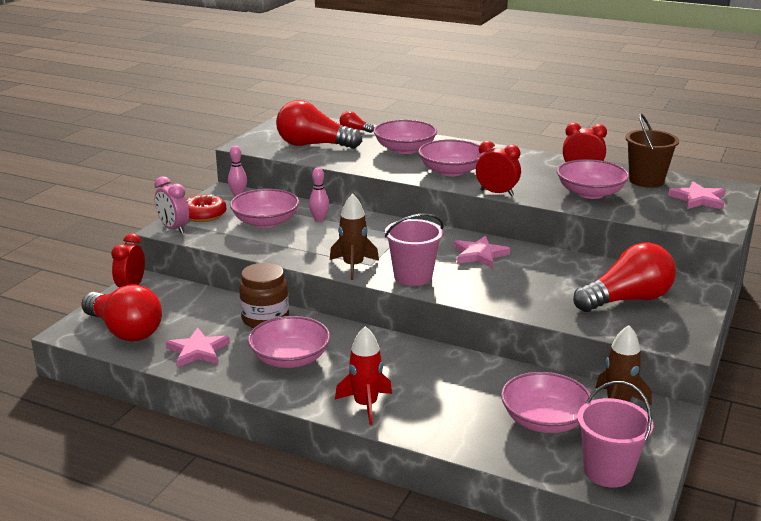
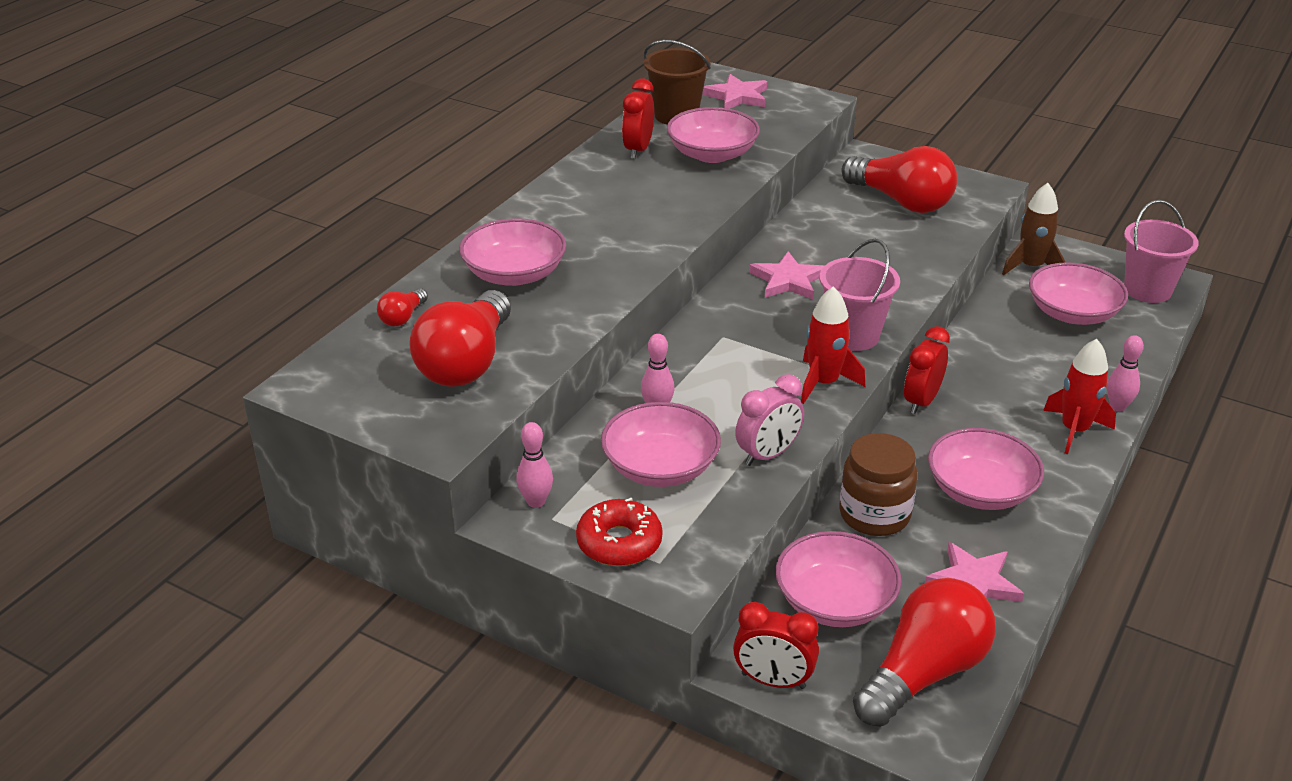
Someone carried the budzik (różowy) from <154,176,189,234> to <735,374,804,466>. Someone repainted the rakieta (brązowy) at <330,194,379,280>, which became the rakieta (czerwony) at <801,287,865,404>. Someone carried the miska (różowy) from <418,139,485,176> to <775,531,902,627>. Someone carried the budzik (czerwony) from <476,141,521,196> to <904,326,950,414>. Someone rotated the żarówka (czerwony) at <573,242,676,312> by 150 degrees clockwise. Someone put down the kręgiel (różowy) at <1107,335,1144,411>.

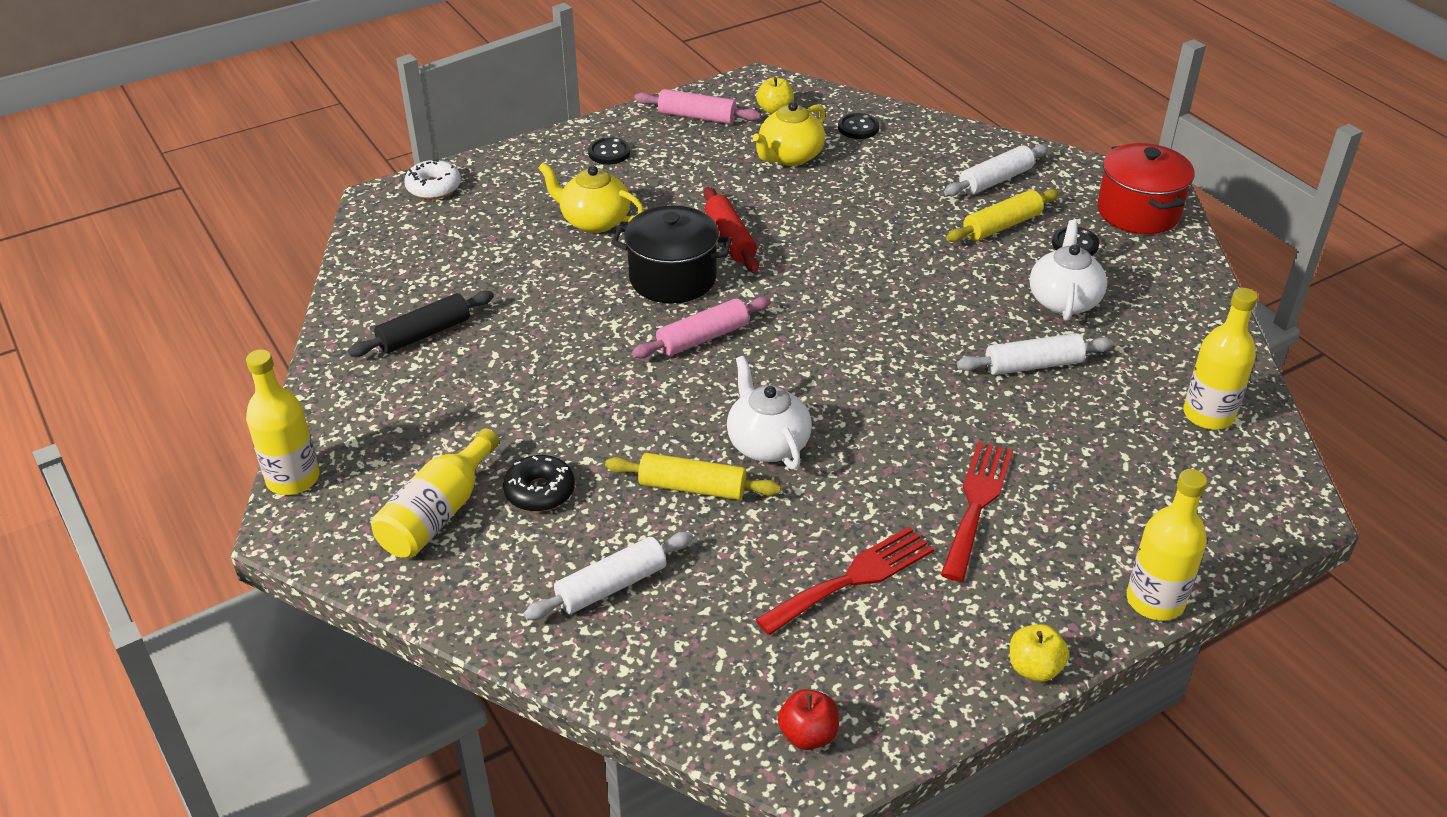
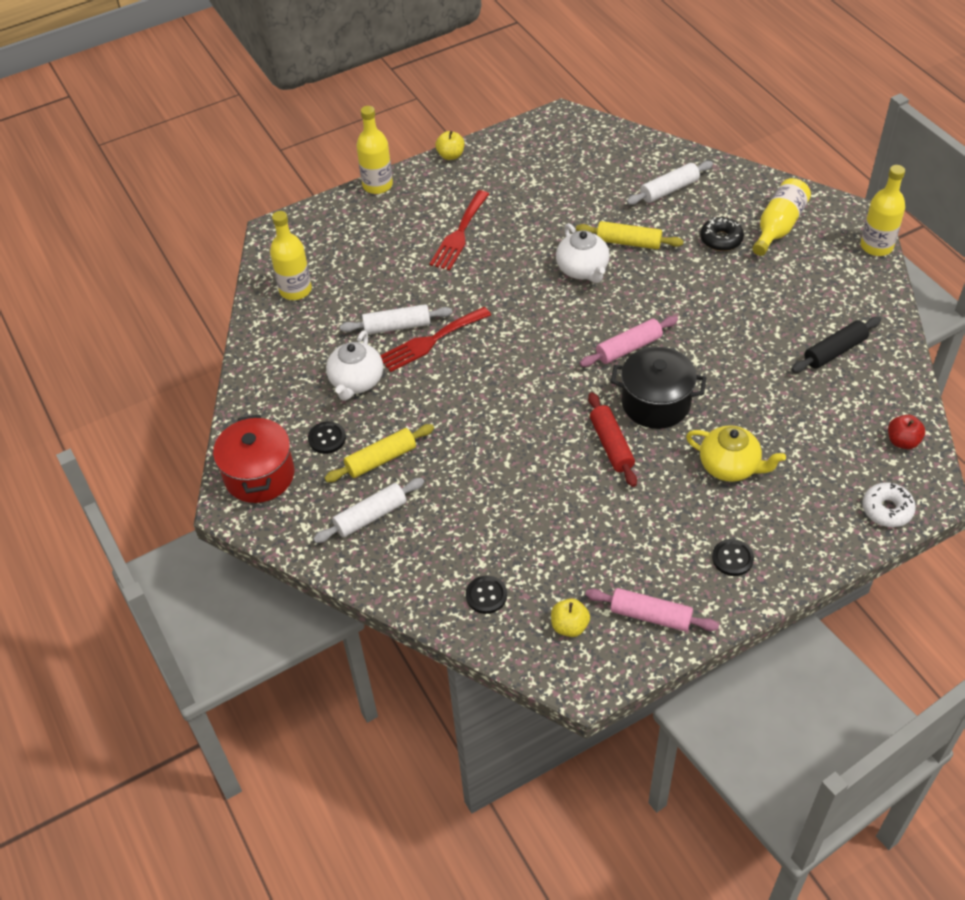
Someone took away the imbryk (żółty) at <752,102,825,166>. Someone carried the widelec (czerwony) from <755,527,934,635> to <380,307,491,372>. Someone carried the jabłko (czerwony) from <778,689,839,750> to <888,415,925,449>.

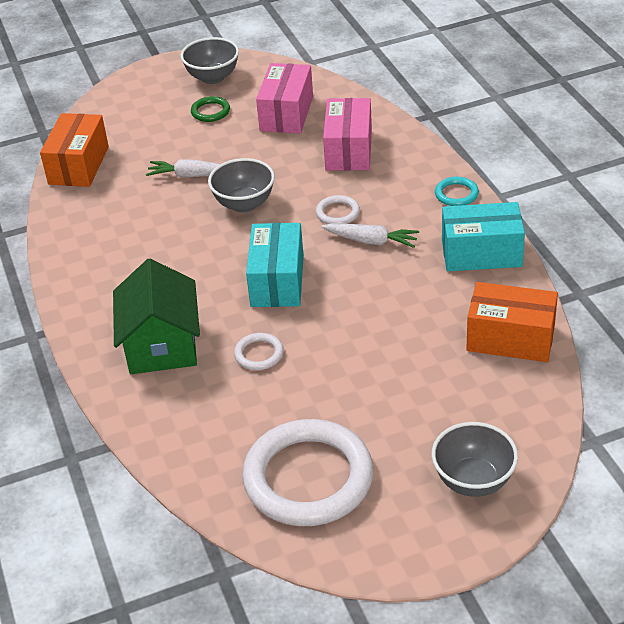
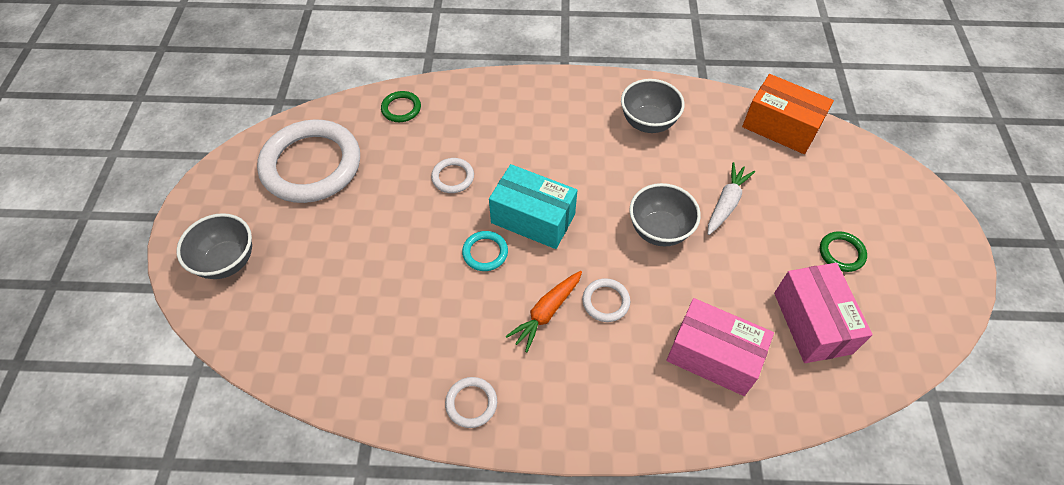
Someone took away the domek (zielony) at <113,259,200,374>. Someone carried the miska (szary) from <181,37,239,84> to <621,79,685,133>. Someone rotated the pudełko (różowy) at <256,63,313,133> by 45 degrees clockwise. Someone repainted the marchewka (biały) at <321,223,419,248>, which became the marchewka (pomarańczowy) at <506,271,582,352>. Someone carried the pierścień (turkusowy) from <435,177,479,206> to <462,231,508,271>. Someone swapped the pudełko (turkusowy) at <442,202,525,271> for the pierścień (biały) at <445,377,497,428>. Someone took away the pudełko (pomarańczowy) at <466,282,558,362>. Someone put down the pierścień (zielony) at <381,91,421,122>.

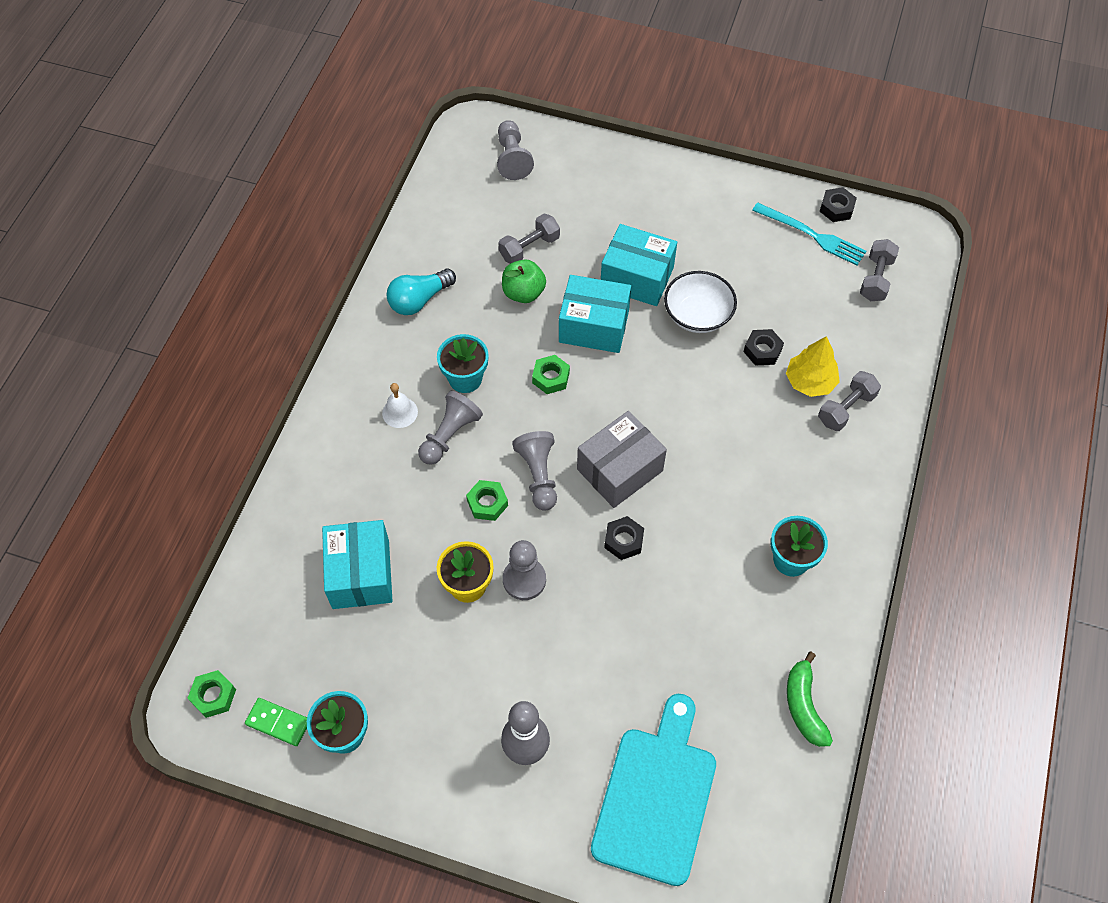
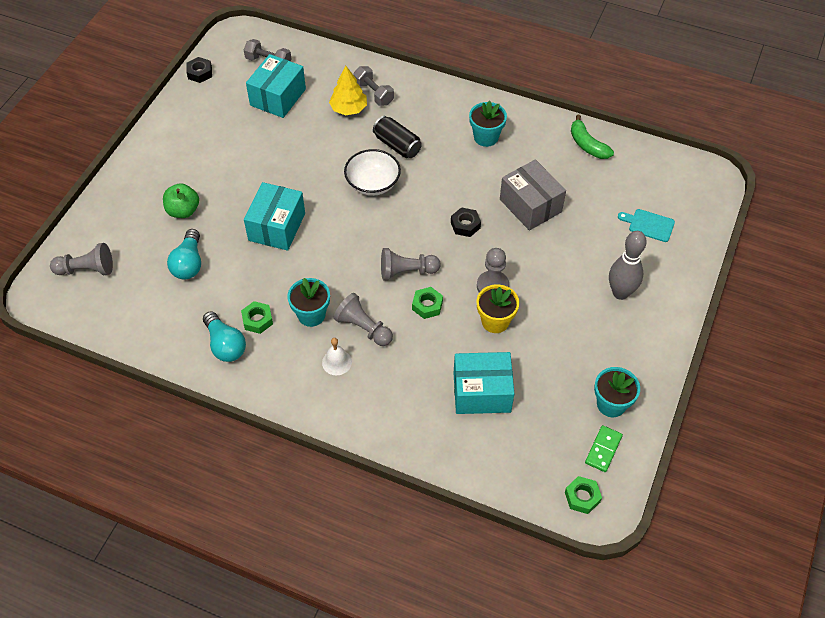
Someone swapped the hantel (szary) at <498,214,560,264> for the żarówka (turkusowy) at <167,229,201,280>. Someone carried the jabłko (zielony) from <502,259,546,303> to <163,183,199,218>. Someone carried the nakrętka (zielony) from <532,355,570,394> to <241,301,273,334>. Someone carried the pudełko (szary) from <577,411,667,508> to <500,160,566,231>. Someone scaled the deska do krojenia (turkusowy) at <591,694,716,886> by 0.46. Someone carried the pudełko (turkusowy) from <601,224,677,306> to <246,54,306,118>. Someone carried the miska (biały) from <664,271,737,333> to <344,149,401,196>. Someone took away the nakrętka (czarny) at <743,329,784,366>. Someone took away the widelec (turkusowy) at <752,202,866,266>. Someone rotated the banan (zielony) at <787,652,833,747> by 60 degrees clockwise. Someone put down the puszka (czarny) at <373,116,422,158>.

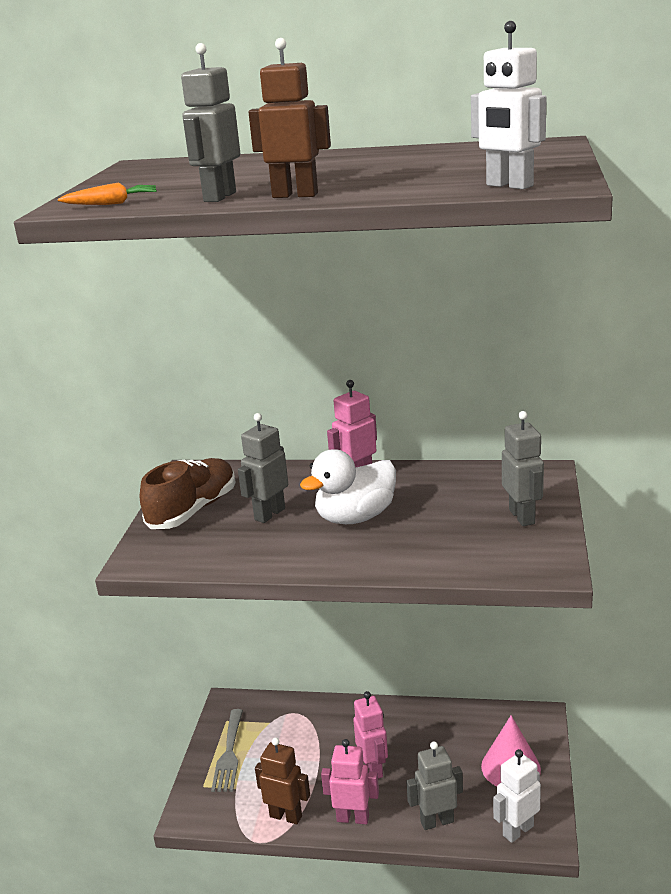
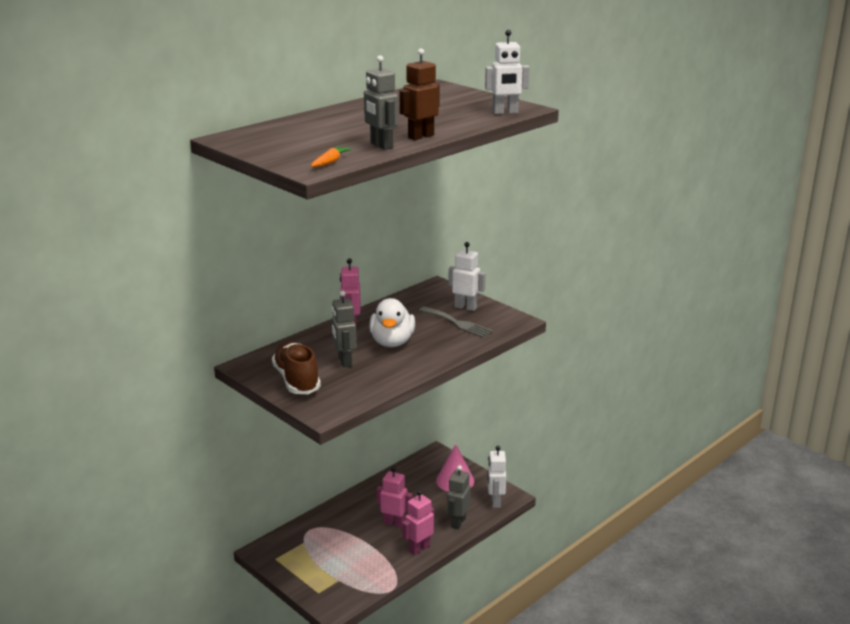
Someone carried the widelec (szary) from <211,709,243,792> to <419,306,493,337>. Someone took away the robot (brązowy) at <255,738,310,825>. Someone repainted the robot (szary) at <502,411,544,526>, which became the robot (biały) at <448,242,486,311>.

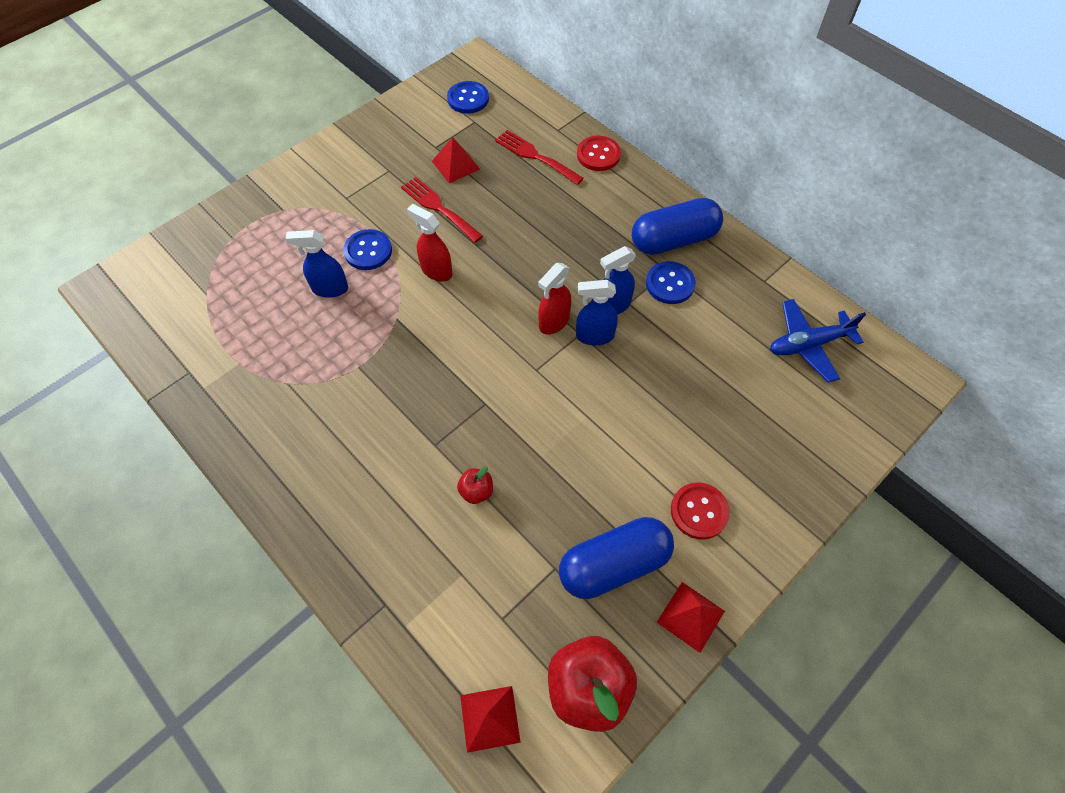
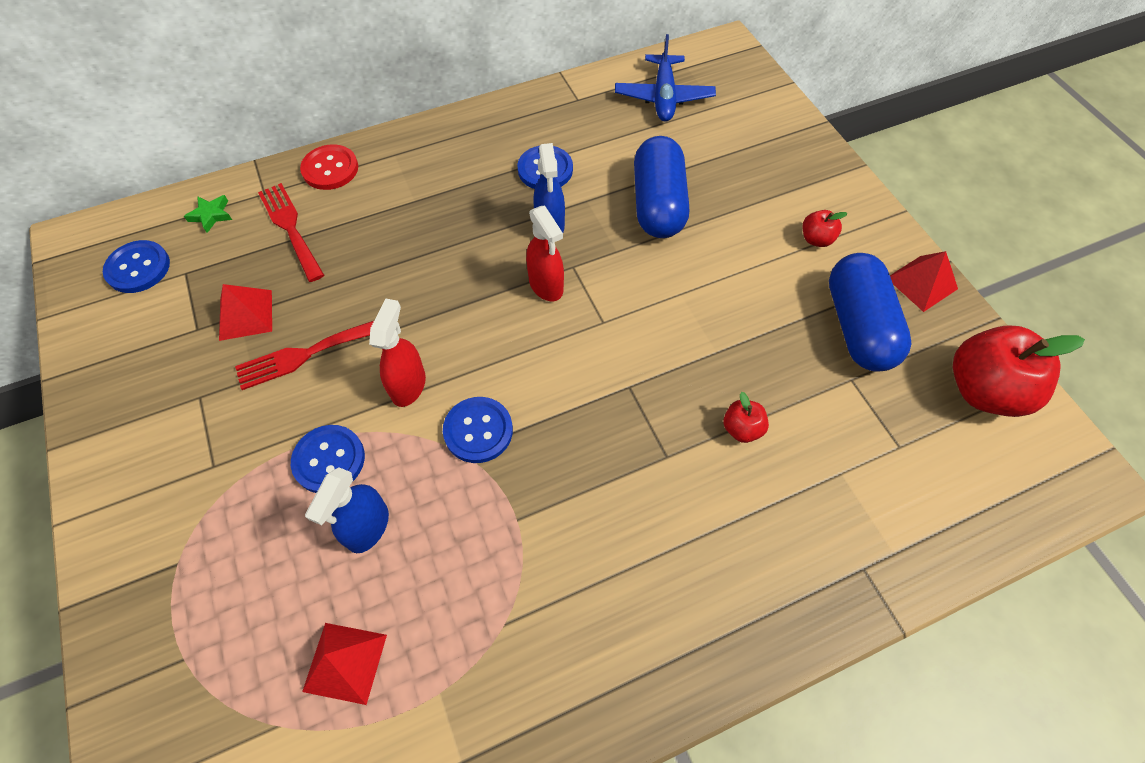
Someone rotated the spryskiwacz (czerwony) at <407,204,452,282> by 135 degrees clockwise. Someone carried the piramida (czerwony) from <460,686,521,753> to <302,623,387,705>. Someone rotated the widelec (czerwony) at <495,130,584,185> by 90 degrees clockwise. Someone took away the spryskiwacz (niebieski) at <576,280,618,345>. Someone carried the kapsułka (niebieski) from <632,198,723,255> to <634,136,689,238>. Someone swapped the guzik (czerwony) at <671,482,730,540> for the jabłko (czerwony) at <803,210,847,247>. Someone put down the gwiazda (zielony) at <184,195,232,233>. Someone put down the guzik (niebieski) at <443,397,513,463>.

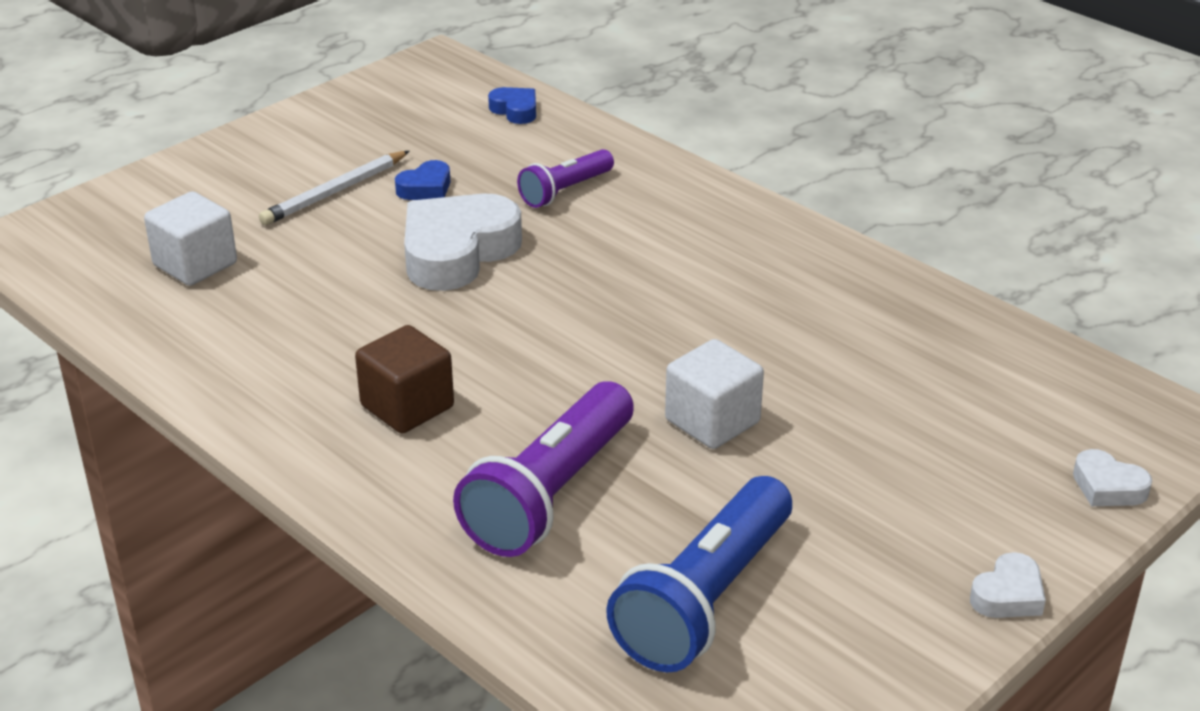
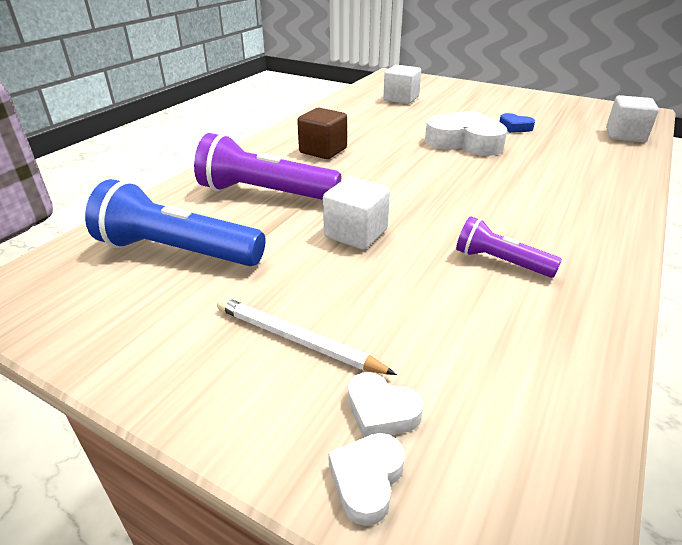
Someone carried the ołówek (biały) from <259,151,409,225> to <217,297,397,375>. Someone swapped the serce (niebieski) at <488,87,536,124> for the sześcian (biały) at <606,95,659,142>. Someone carried the latarka (fioletowy) from <517,149,614,208> to <456,216,562,278>. Someone carried the serce (biały) from <970,552,1046,618> to <348,372,424,438>.

